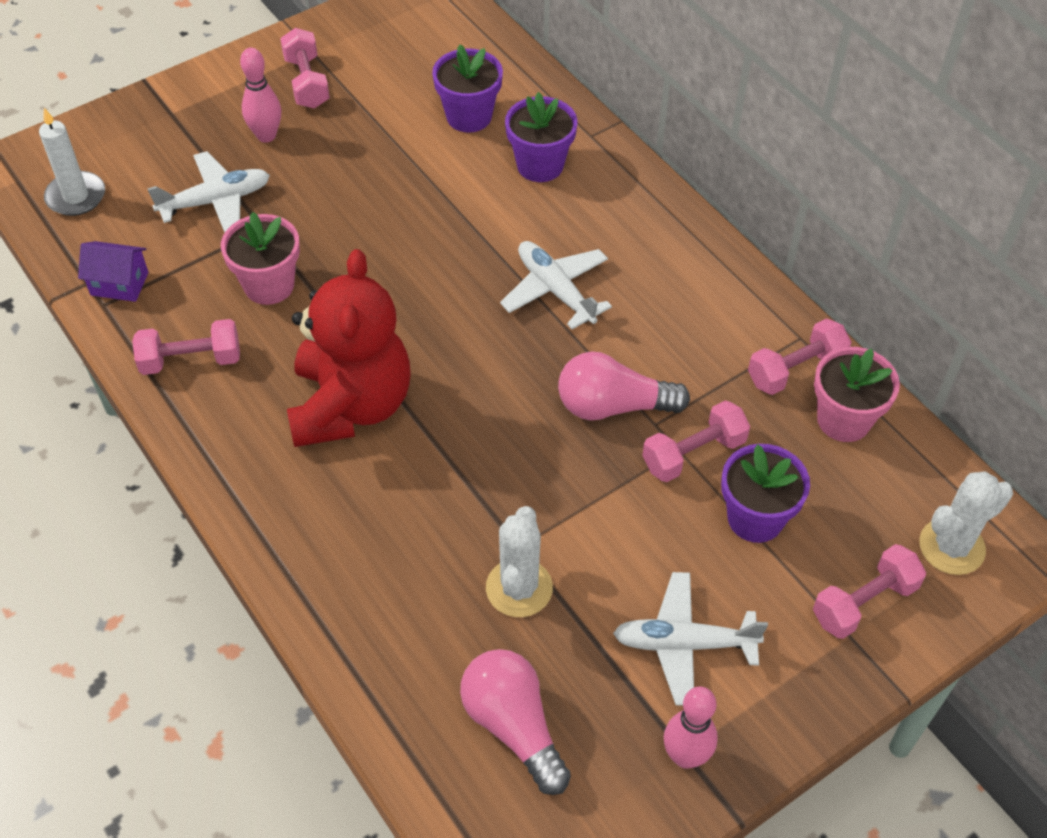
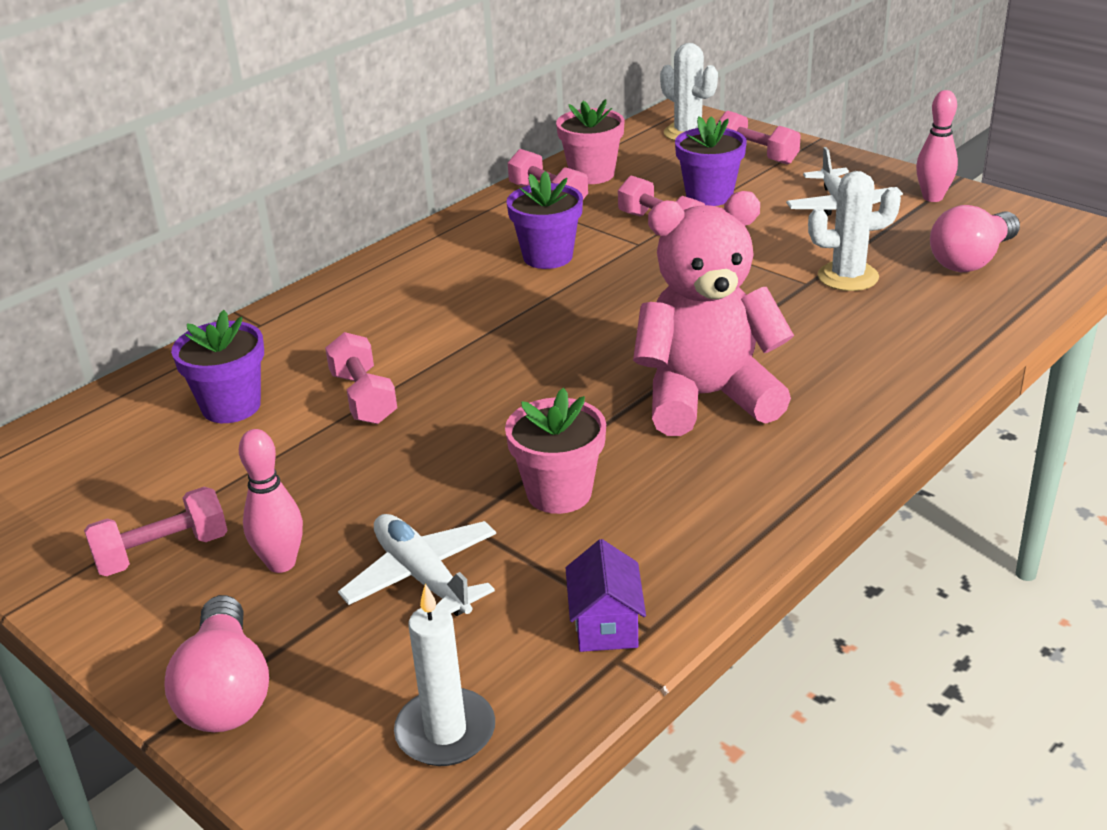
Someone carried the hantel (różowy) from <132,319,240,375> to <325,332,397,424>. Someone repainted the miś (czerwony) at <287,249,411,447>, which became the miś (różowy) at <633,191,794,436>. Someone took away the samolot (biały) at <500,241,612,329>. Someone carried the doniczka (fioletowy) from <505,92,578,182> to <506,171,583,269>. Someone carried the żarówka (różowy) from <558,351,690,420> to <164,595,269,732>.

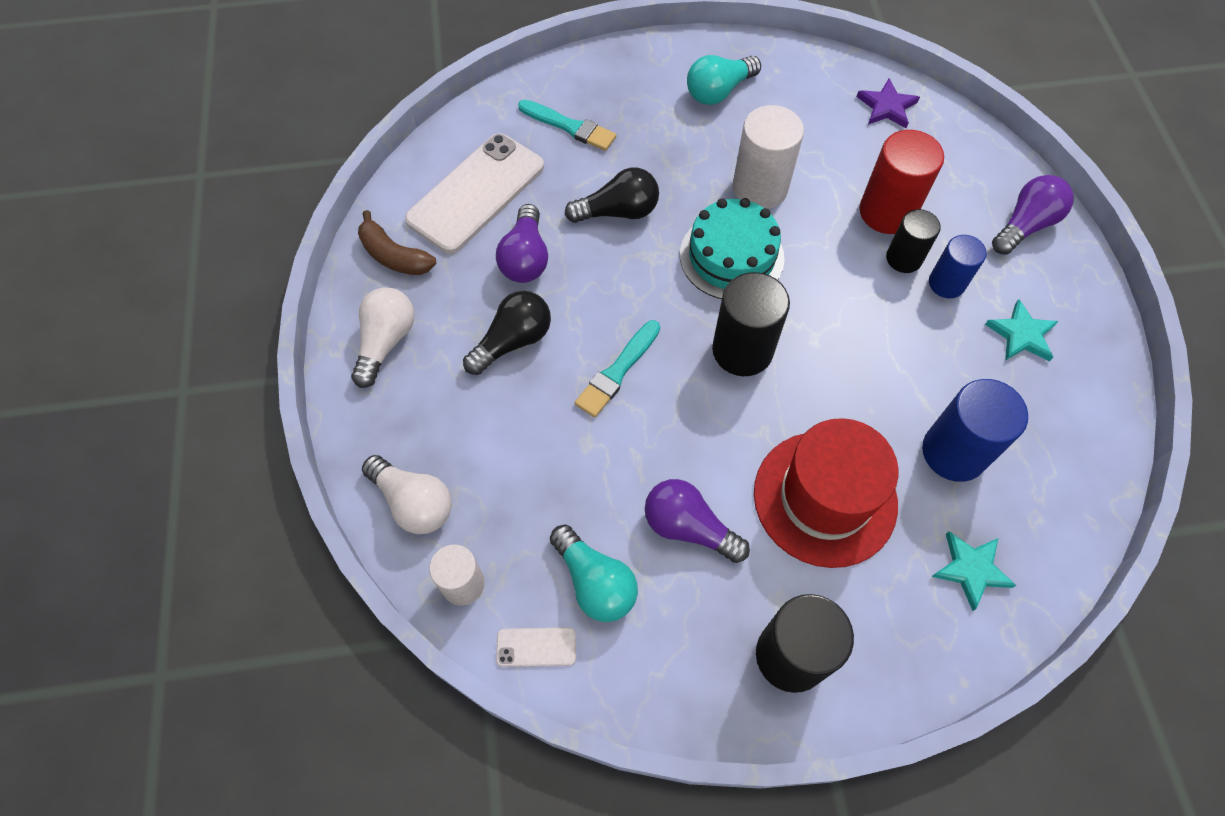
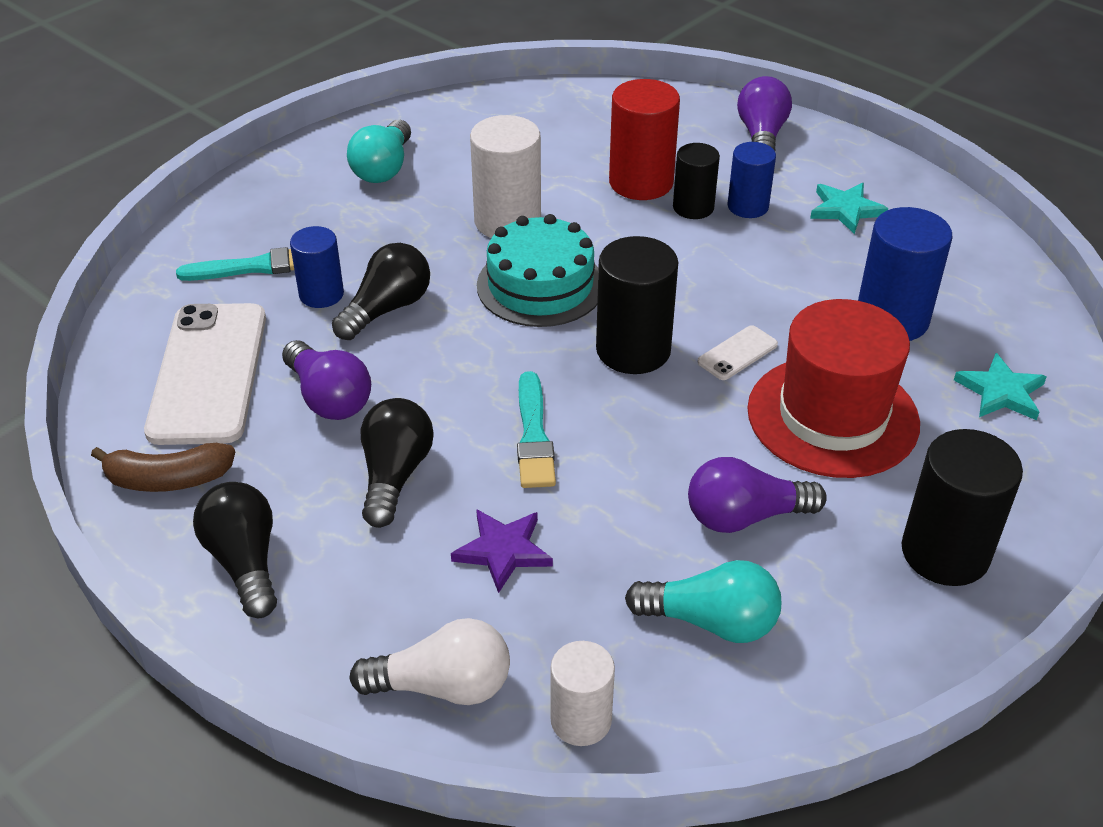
Someone repainted the żarówka (biały) at <351,287,414,388>, which became the żarówka (czarny) at <193,482,277,618>. Someone carried the telefon (biały) from <496,627,576,667> to <698,325,778,380>. Someone carried the gwiazda (fioletowy) from <857,78,920,128> to <451,509,553,593>. Someone put down the walec (niebieski) at <290,226,344,308>.

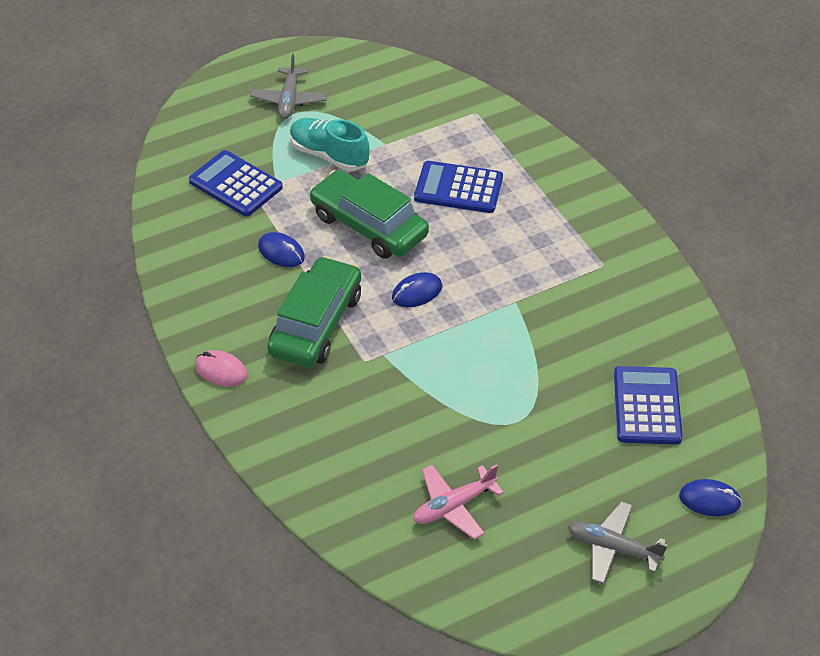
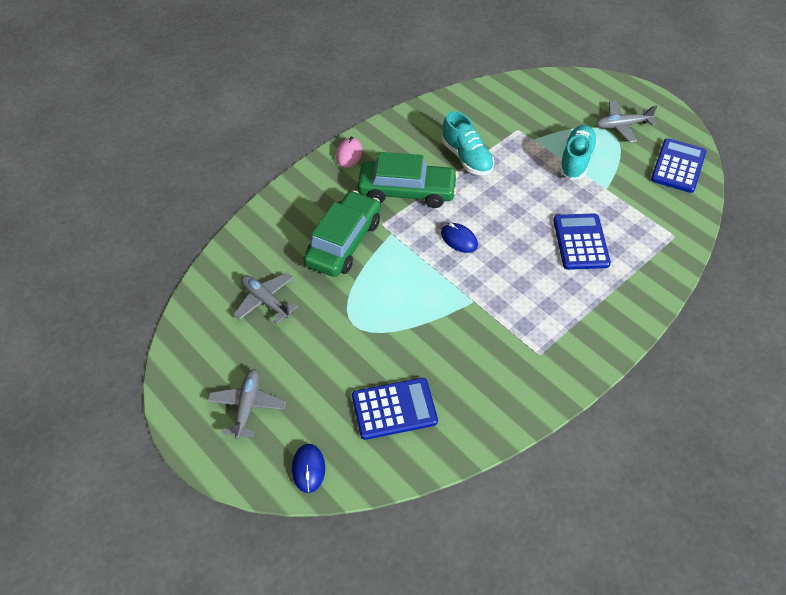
Someone carried the kalkulator (niebieski) from <189,150,283,216> to <651,138,706,193>. Someone swapped the myszka (niebieski) at <258,232,305,267> for the but (turkusowy) at <442,111,494,176>. Someone carried the samochód (zielony) from <309,170,429,259> to <303,191,381,277>. Someone repainted the samolot (różowy) at <413,464,504,540>, which became the samolot (szary) at <233,273,298,324>.

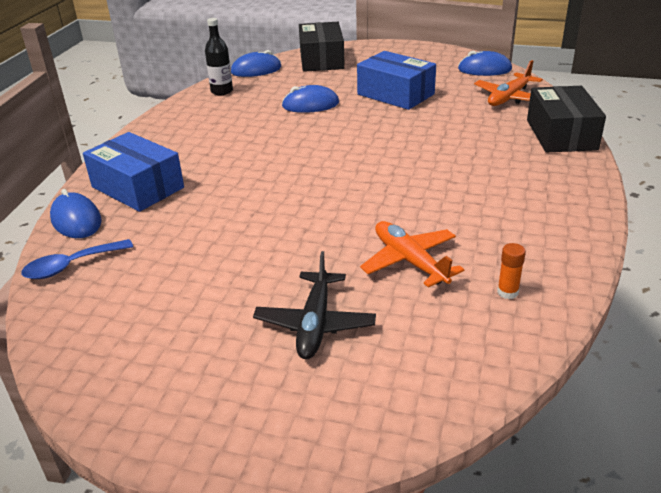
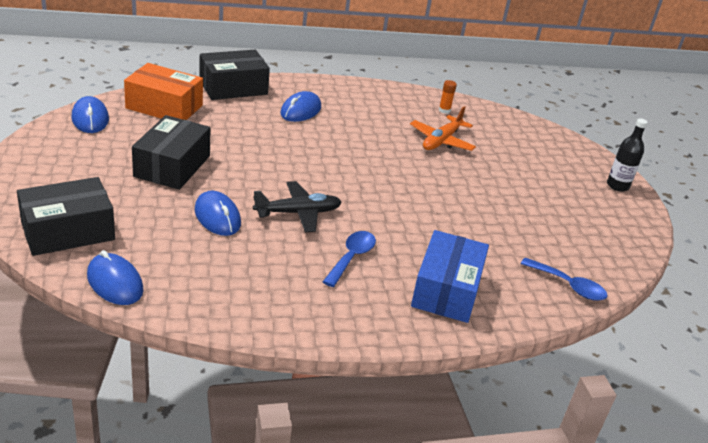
Someone carried the myszka (niebieski) from <50,189,102,238> to <280,91,321,122>. Someone carried the butelka (czarny) from <205,18,233,95> to <607,118,648,192>. Someone carried the samolot (czarny) from <253,251,376,359> to <253,181,342,232>. Someone repainted the pudełko (niebieski) at <357,51,436,110>, which became the pudełko (czarny) at <132,115,211,190>. Someone swapped the samolot (pomarańczowy) at <474,60,543,106> for the pudełko (pomarańczowy) at <124,63,203,120>. Someone put down the łyżka (niebieski) at <323,231,376,287>.

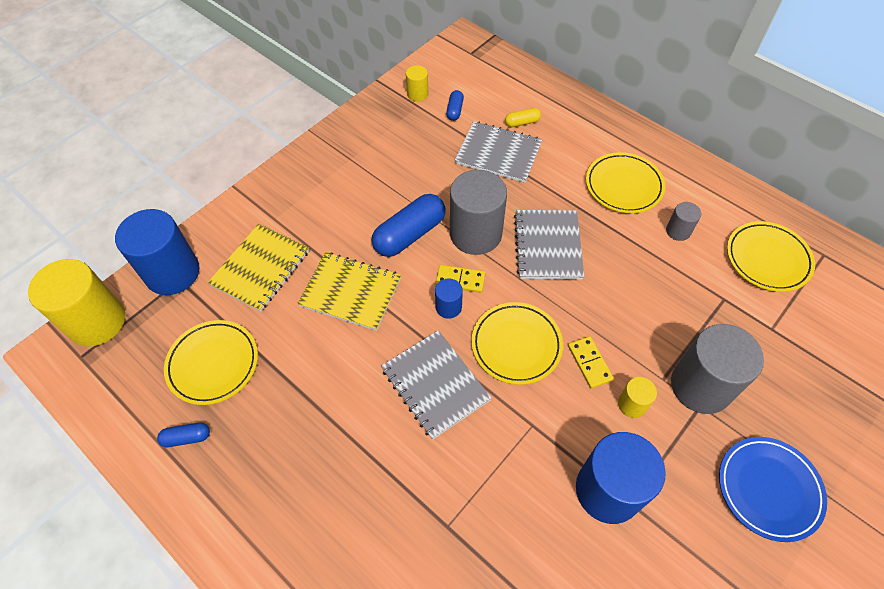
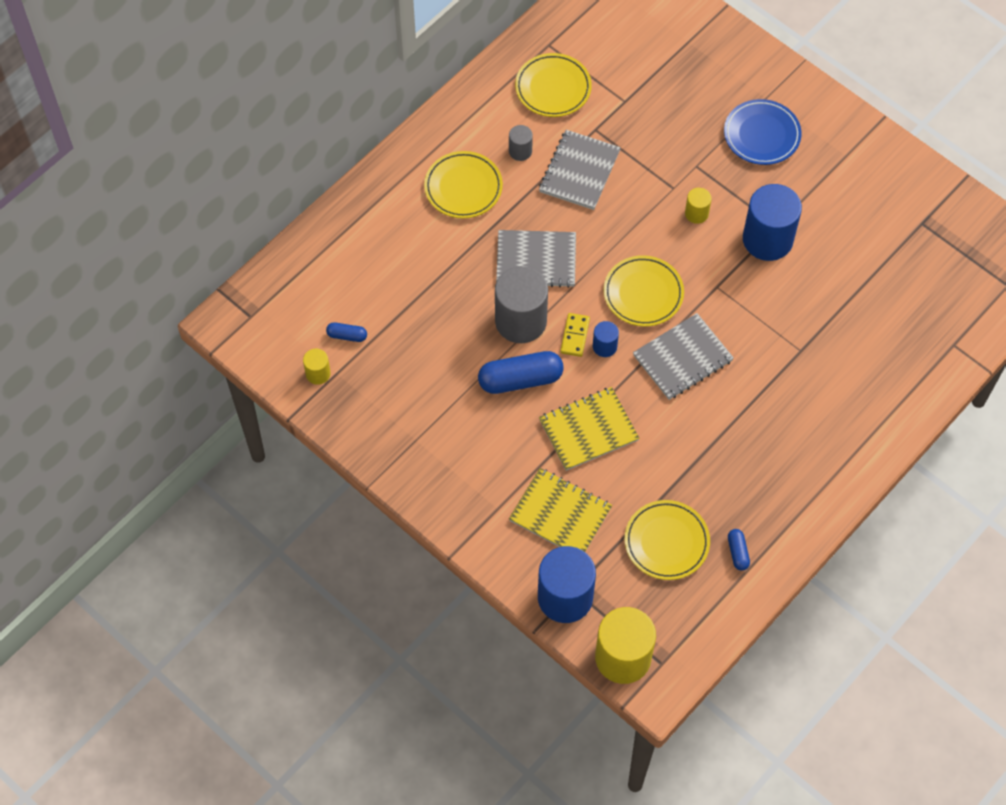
Someone rotated the zeszyt (żółty) at <297,252,401,331> by 45 degrees clockwise. Someone rotated the kapsułka (niebieski) at <372,194,446,257> by 60 degrees counterclockwise. Someone carried the zeszyt (szary) from <455,121,542,183> to <539,130,621,210>. Someone took away the kapsułka (żółty) at <505,108,541,127>. Someone took away the kostka domina (żółty) at <568,336,614,388>. Someone took away the walec (szary) at <671,324,764,414>.

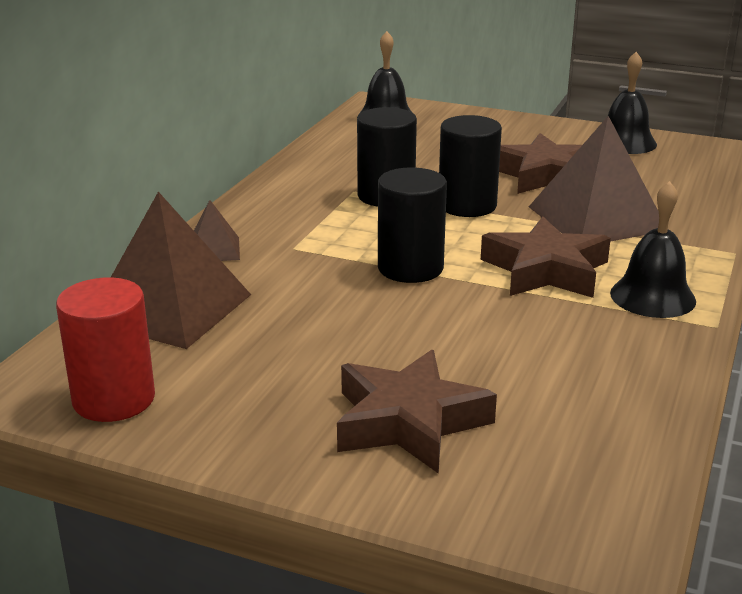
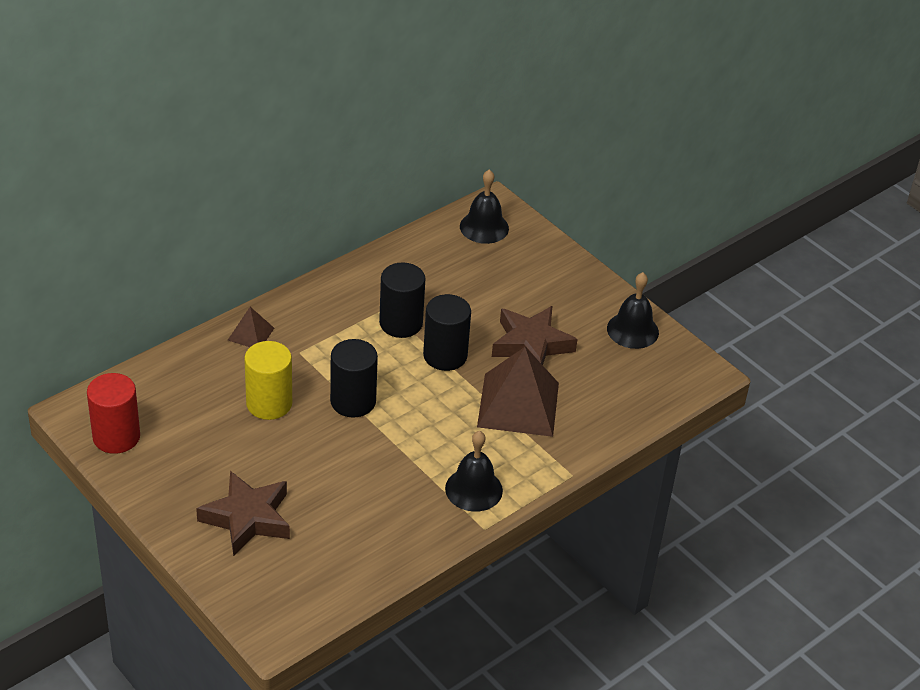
Someone took away the piramida (brązowy) at <111,192,251,349>. Someone took away the gwiazda (brązowy) at <481,217,611,298>. Someone put down the walec (żółty) at <244,341,292,420>.

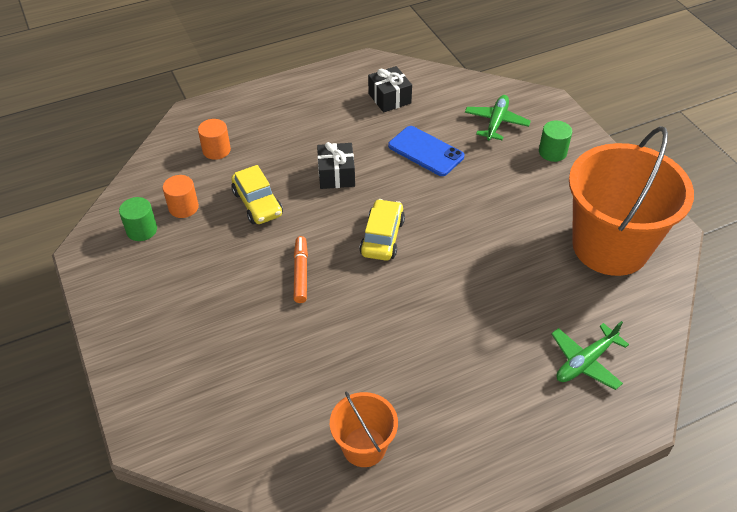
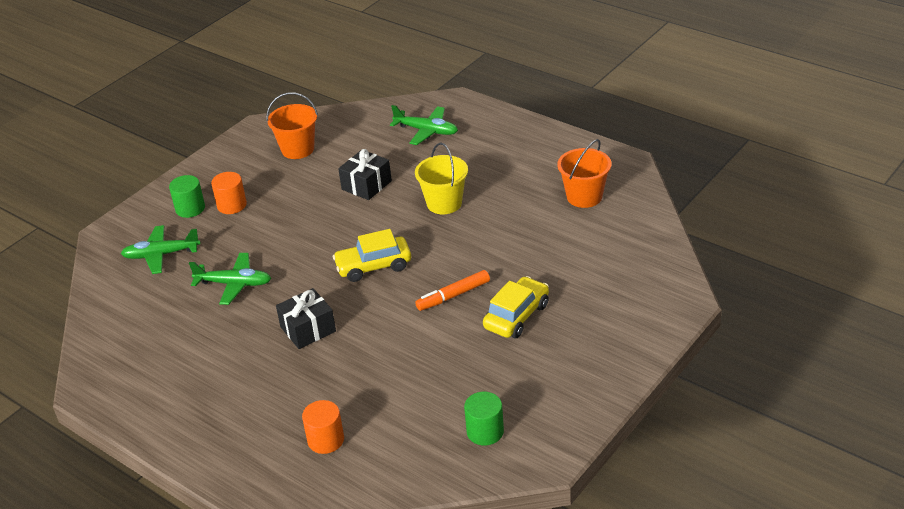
Someone carried the walec (pomarańczowy) from <163,175,199,218> to <211,172,247,214>. Someone carried the samochód (żółty) from <231,165,283,224> to <483,276,549,338>. Someone carried the prezent (czarny) from <368,66,412,113> to <338,149,392,200>. Someone swapped the telefon (niebieski) at <388,126,464,176> for the samolot (zielony) at <189,253,271,305>. Someone scaled the wiadro (pomarańczowy) at <569,126,694,276> by 0.48. Someone put down the wiadro (żółty) at <415,143,468,214>.

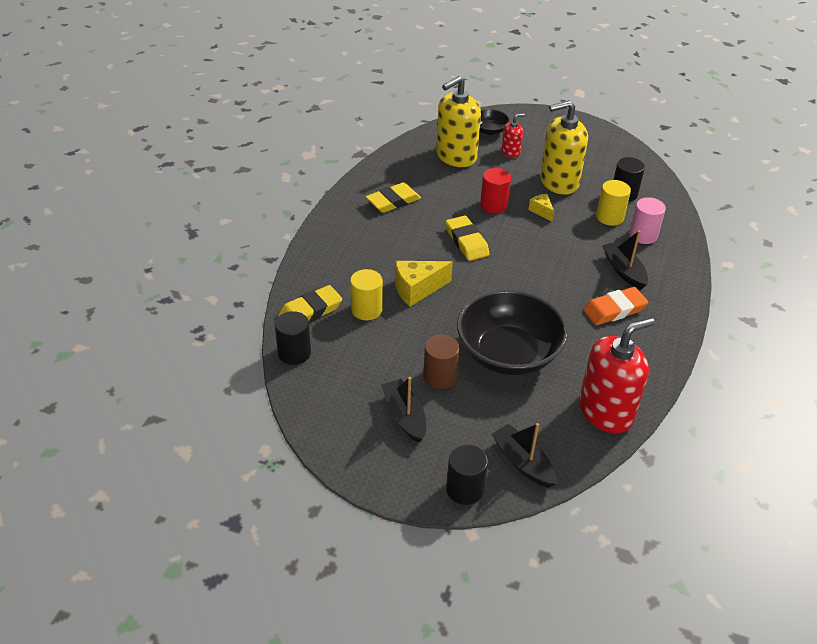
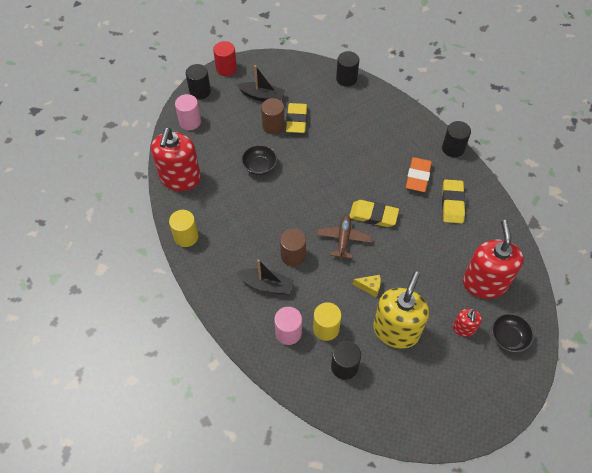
Someone carried the gumka do mazania (żółty) from <278,285,342,323> to <286,103,307,133>. Someone carried the walec (żółty) from <350,269,383,320> to <169,210,199,247>. Someone took away the ser (żółty) at <395,261,453,306>. Someone repainted the dozownik mydła (żółty) at <436,76,481,167>, which became the dozownik mydła (czerwony) at <463,220,524,299>. Someone scaled the miska (czarny) at <457,290,568,375> by 0.47. Someone carried the walec (czerwony) from <480,168,511,213> to <213,41,237,76>. Someone swapped the łódka (czarny) at <492,423,556,488> for the walec (różowy) at <175,94,201,130>. Someone carried the gumka do mazania (pomarańczowy) from <583,287,648,325> to <406,157,432,192>. Someone put down the walec (brązowy) at <280,229,306,266>. Someone put down the samolot (brązowy) at <317,215,372,260>. Someone put down the walec (czarny) at <442,121,471,157>.

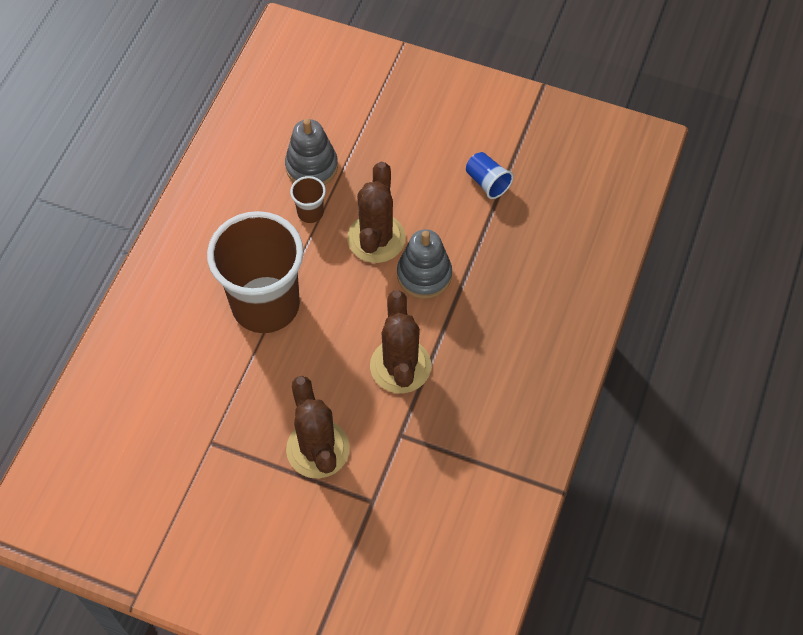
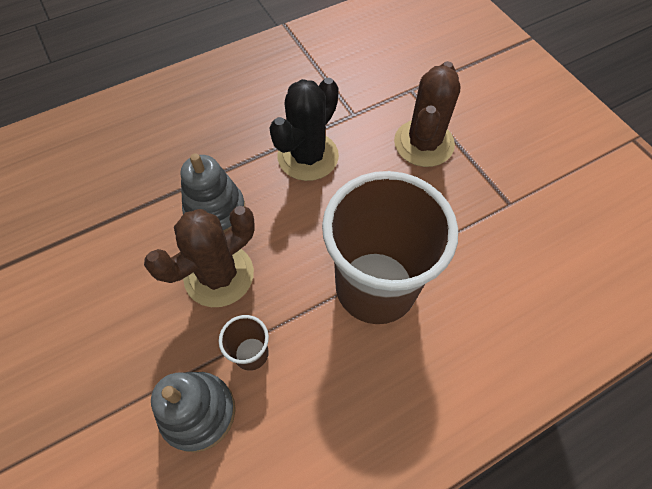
Someone repainted the kaktus (brązowy) at <370,290,431,393>, which became the kaktus (czarny) at <269,78,339,181>. Someone took away the szklanka (niebieski) at <466,152,514,199>.

